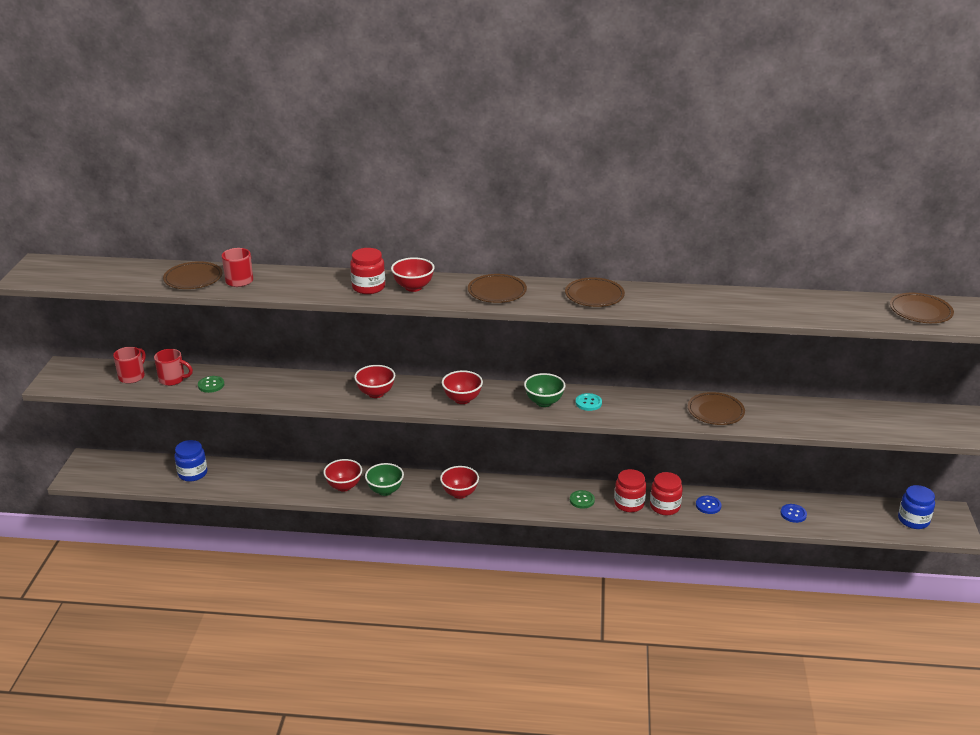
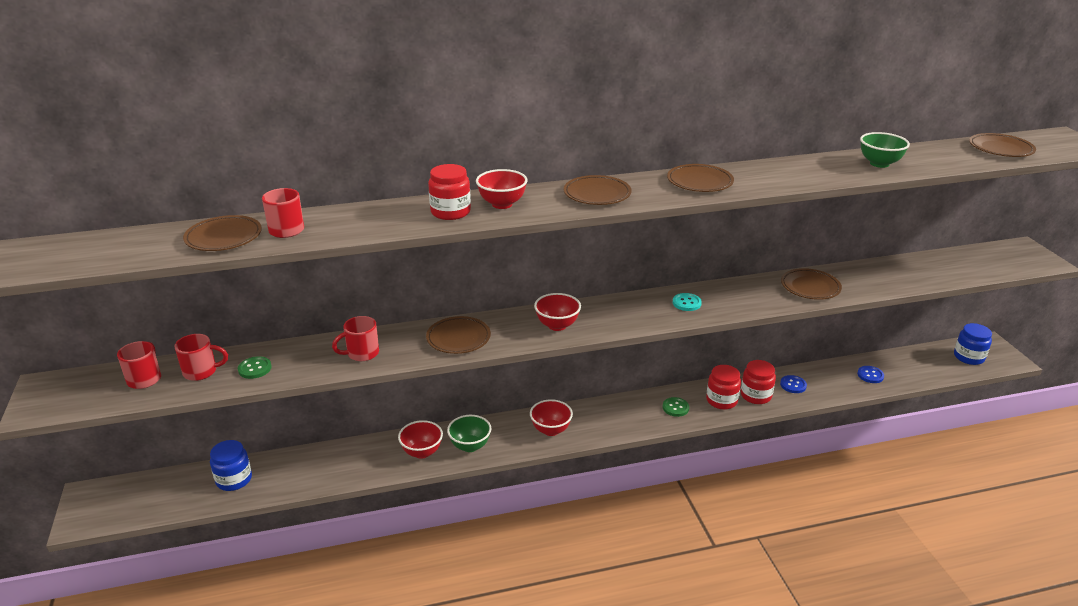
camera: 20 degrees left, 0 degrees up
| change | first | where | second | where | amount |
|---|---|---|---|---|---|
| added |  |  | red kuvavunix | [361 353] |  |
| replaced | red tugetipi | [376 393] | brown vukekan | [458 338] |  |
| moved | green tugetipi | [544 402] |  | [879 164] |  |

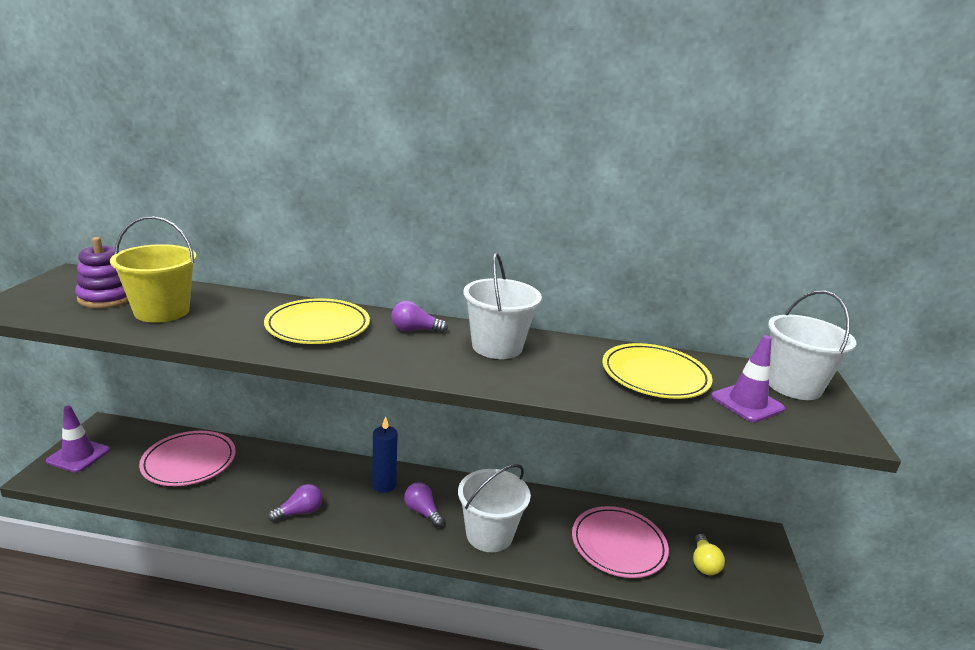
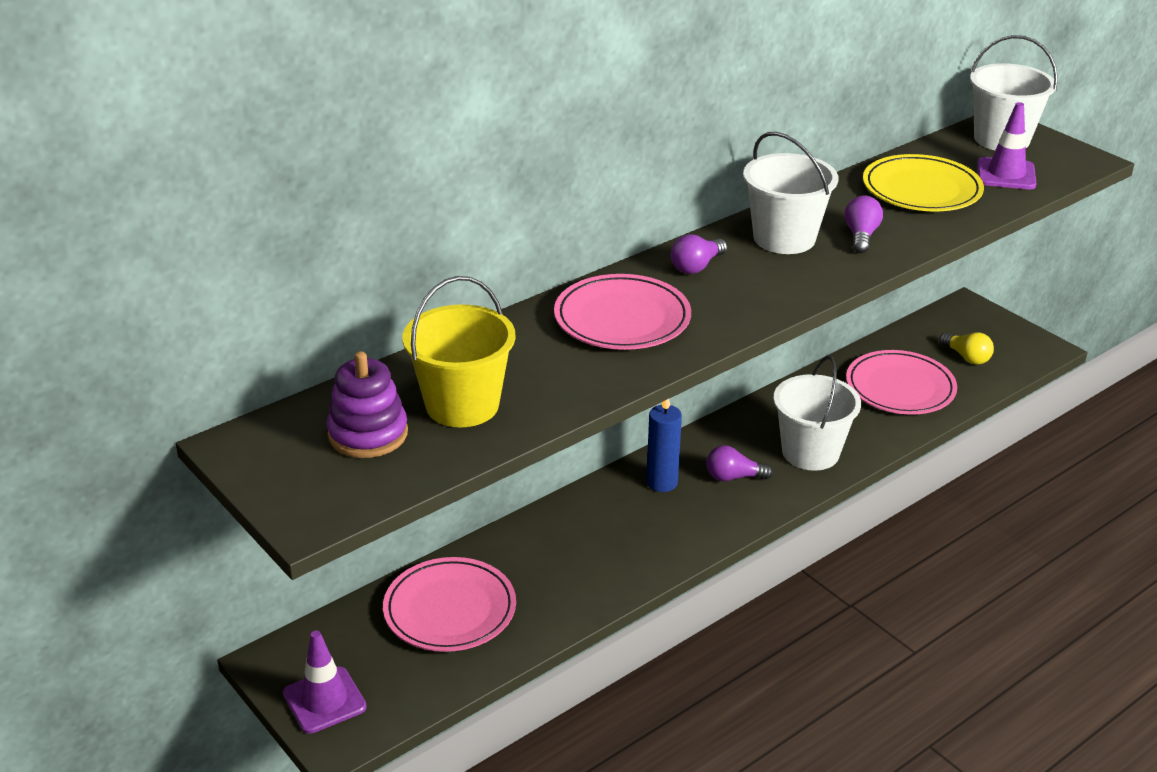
camera: 45 degrees left, 10 degrees up
| change | first | where | second | where | amount |
|---|---|---|---|---|---|
| recoloured | yellow vukekan | [318 326] | pink vukekan | [622 318] |  |
| moved | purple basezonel | [299 512] |  | [861 236] |  |

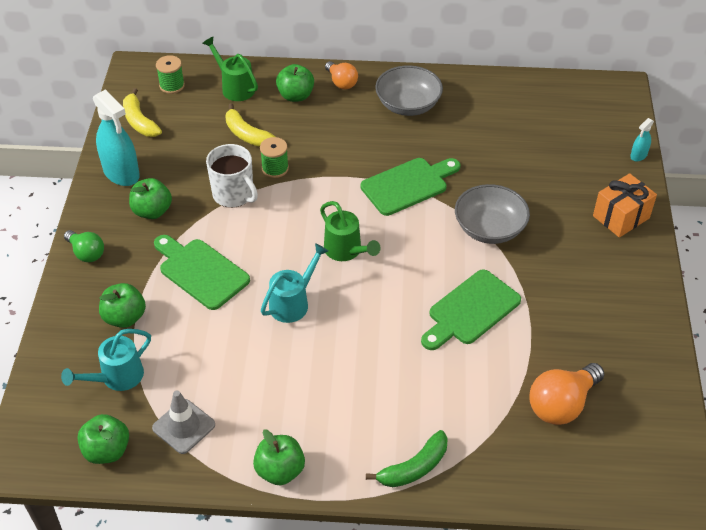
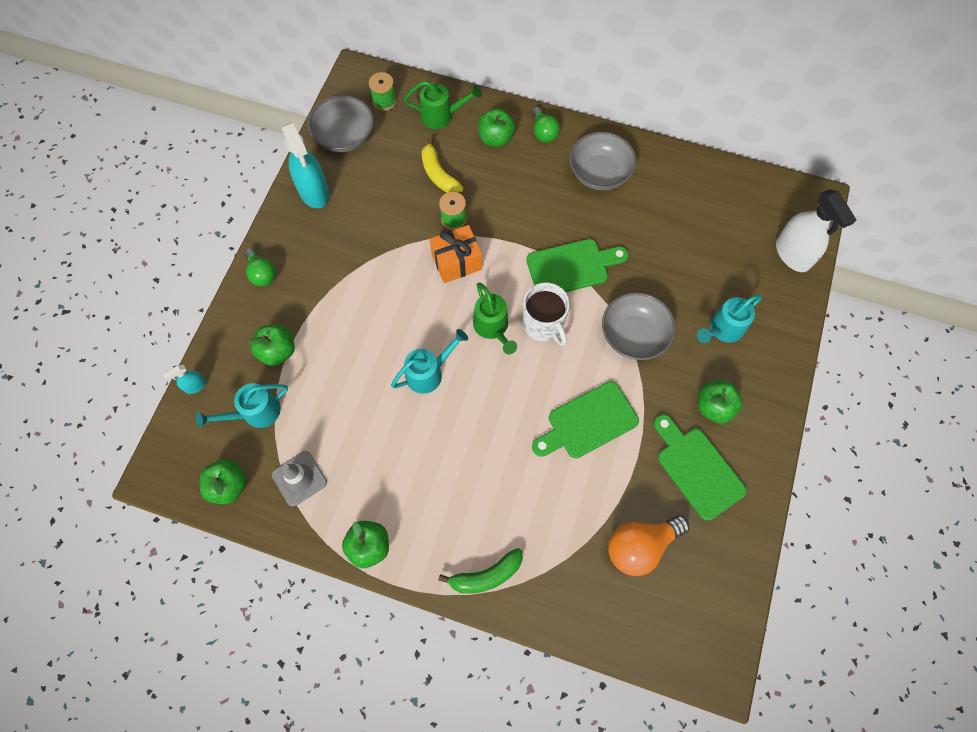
camera: 15 degrees right, 20 degrees up
| change | first | where | second | where | amount |
|---|---|---|---|---|---|
| moved | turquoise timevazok | [638 155] |  | [195 386] |  |
| replaced | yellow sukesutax | [139 121] | grey tugetipi | [345 136] |  |
| turned | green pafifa | [235 87] |  | [442 116] | 120 degrees clockwise |
| moved | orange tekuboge | [621 217] |  | [456 262] |  |
| moved | white kuvavunix | [234 194] |  | [543 324] |  |
| recoloured | orange basezonel | [341 82] | green basezonel | [543 132] |  |
| moved | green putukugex | [200 272] |  | [697 469] |  |
| added |  |  | turquoise pafifa | [722 329] |  |
| moved | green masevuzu | [152 211] |  | [713 407] |  |
| added |  |  | white timevazok | [792 254] |  |

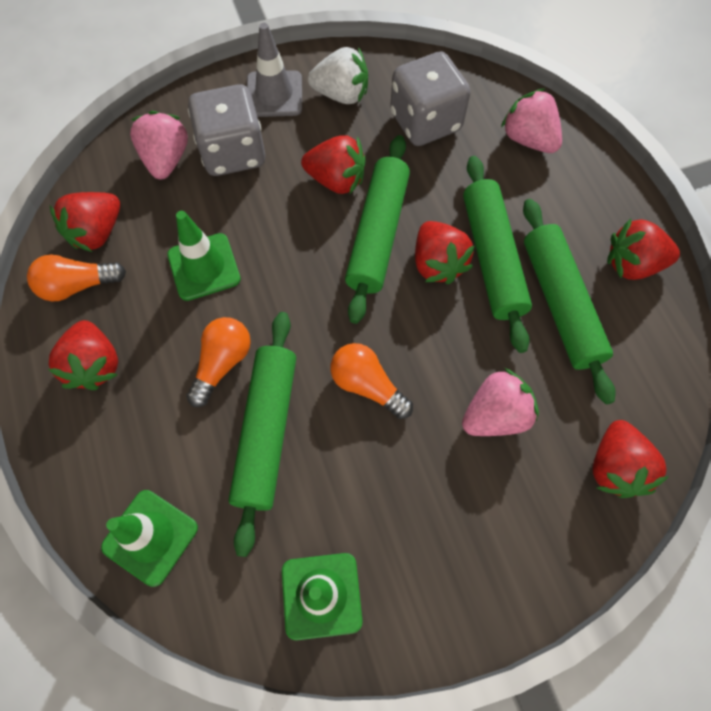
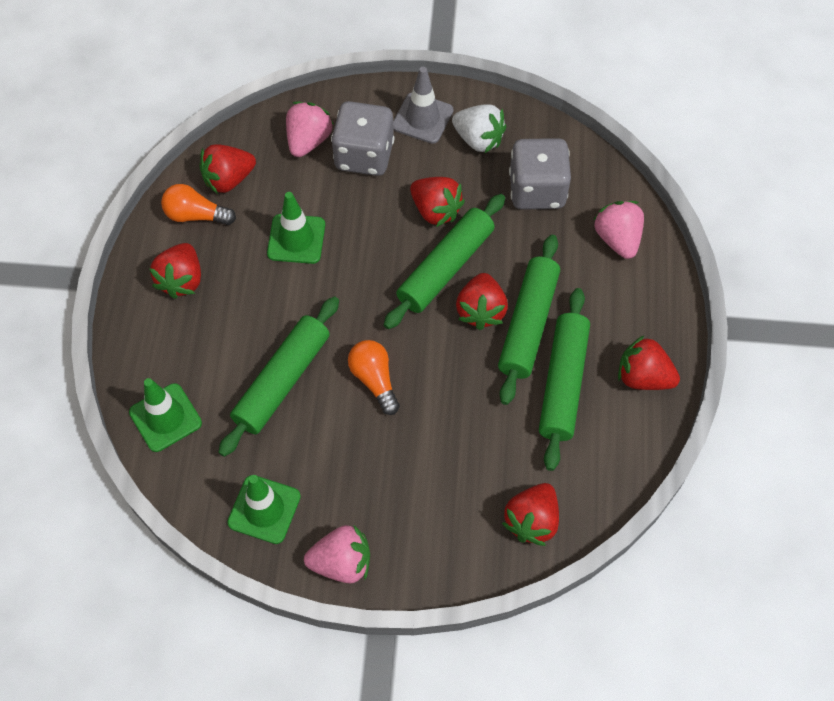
camera: 25 degrees right, 5 degrees down
| change | first | where | second | where | amount |
|---|---|---|---|---|---|
| moved | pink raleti | [495 415] |  | [342 562] |  |
| removed | orange basezonel | [222 363] |  |  |  |

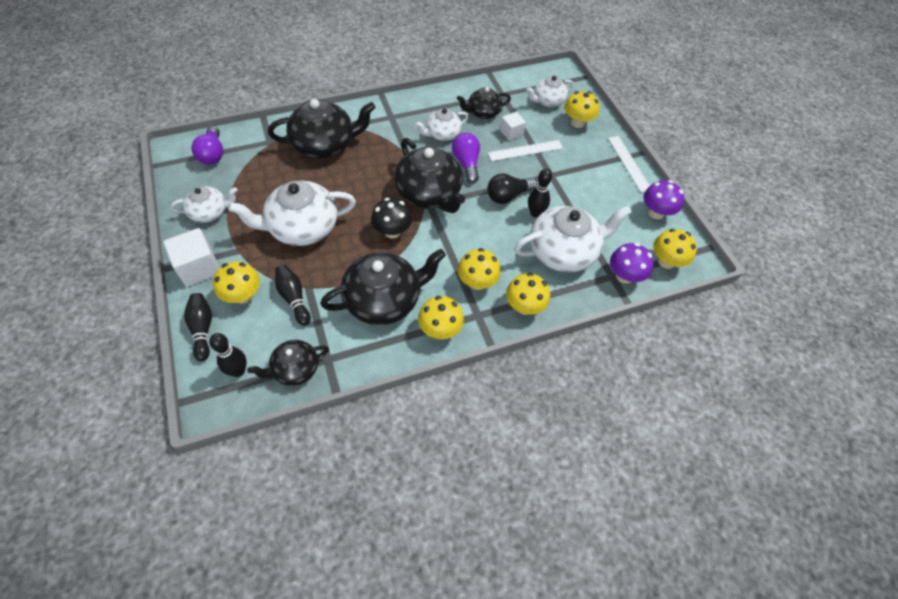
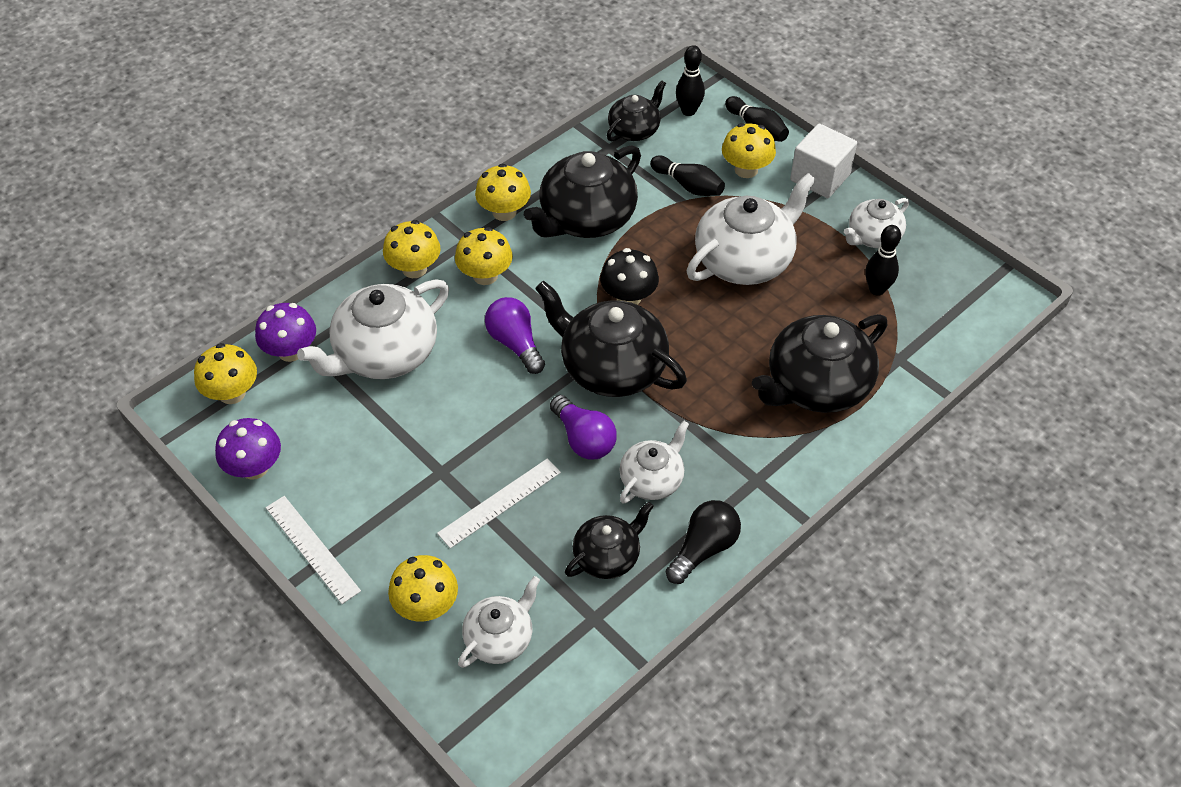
camera: 160 degrees right, 5 degrees down
| change | first | where | second | where | amount |
|---|---|---|---|---|---|
| moved | purple basezonel | [212 154] |  | [515 343] |  |
| moved | black basezonel | [508 196] |  | [703 549] |  |
| moved | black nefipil | [535 213] |  | [877 289] |  |
| removed | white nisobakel | [511 133] |  |  |  |

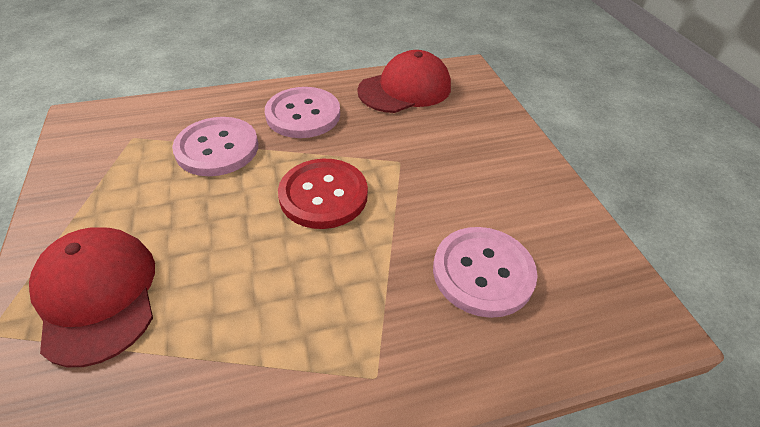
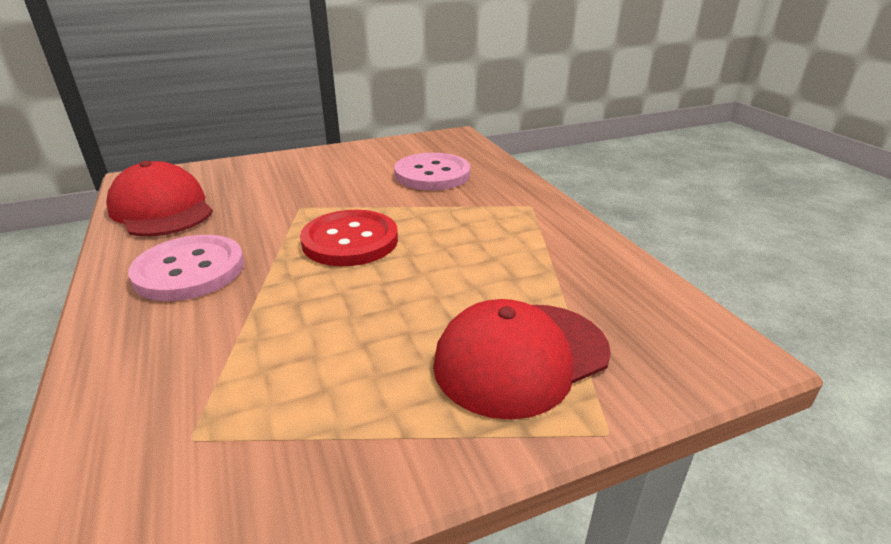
camera: 95 degrees left, 15 degrees down
| change | first | where | second | where | amount |
|---|---|---|---|---|---|
| removed | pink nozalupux | [217 148] |  |  |  |

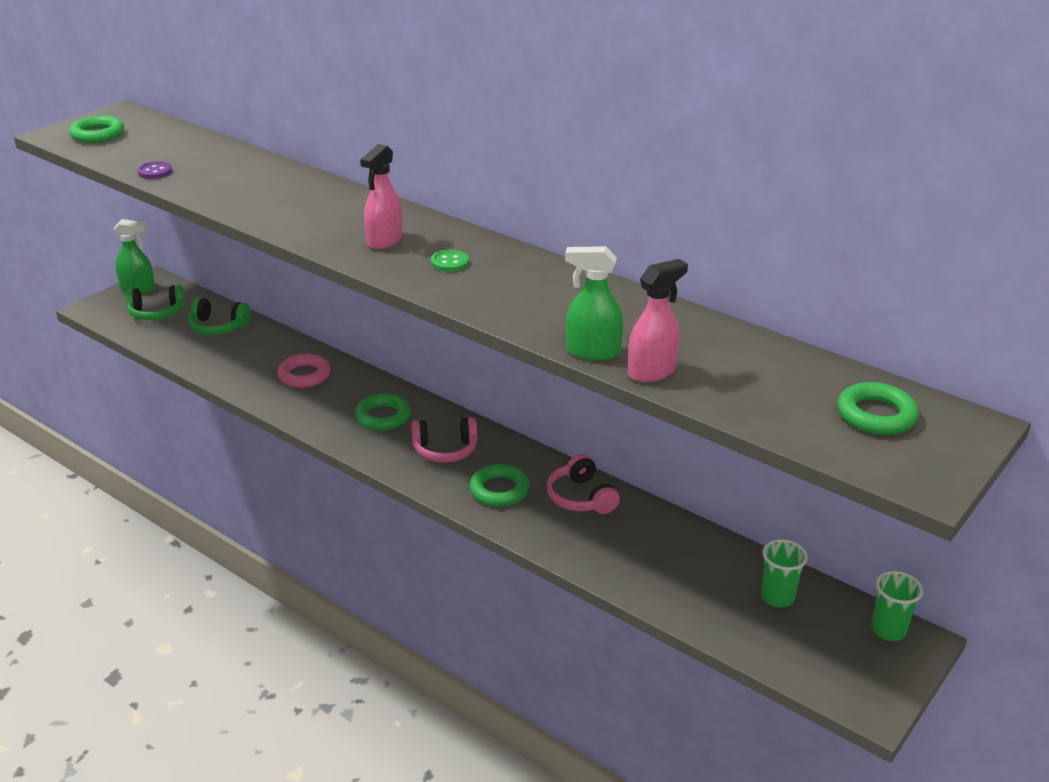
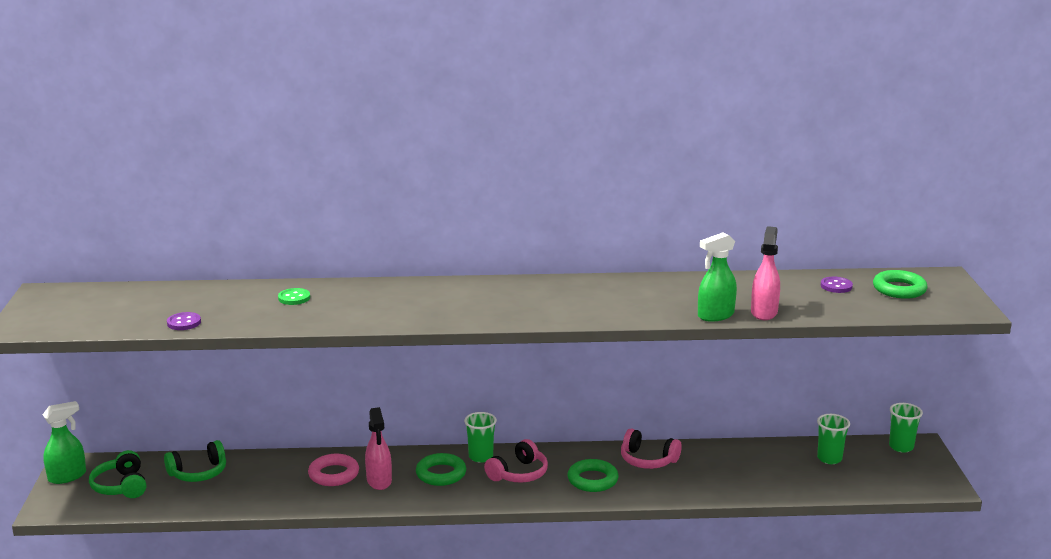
camera: 40 degrees left, 10 degrees down
| change | first | where | second | where | amount |
|---|---|---|---|---|---|
| turned | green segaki | [156 313] |  | [121 486] | 120 degrees clockwise |
| moved | green nozalupux | [450 262] |  | [294 298] |  |
| moved | pink timevazok | [384 241] |  | [379 481] |  |
| added |  |  | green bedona | [481 457] |  |
| added |  |  | purple nozalupux | [836 286] |  |
| removed | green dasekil | [98 134] |  |  |  |

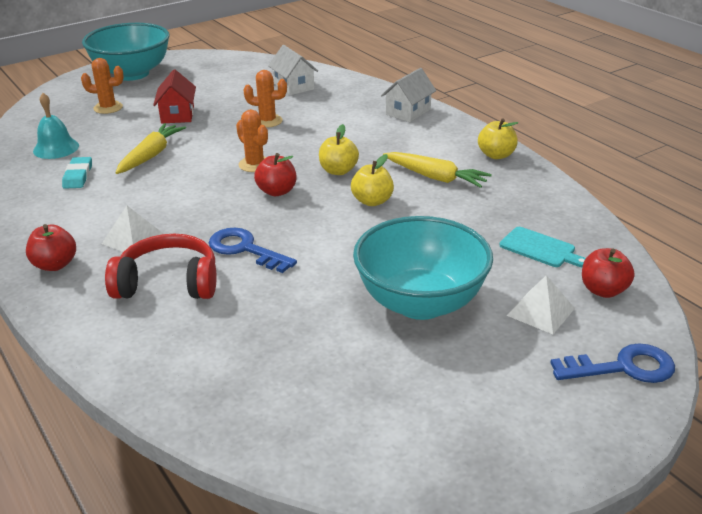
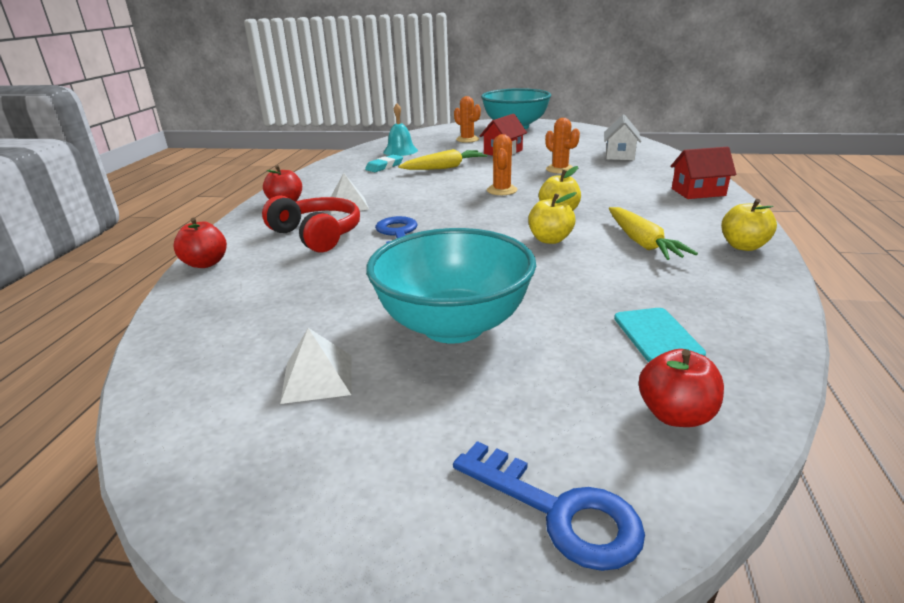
camera: 45 degrees right, 5 degrees down
| change | first | where | second | where | amount |
|---|---|---|---|---|---|
| moved | red masevuzu | [277 191] |  | [205 263] |  |
| moved | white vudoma | [541 311] |  | [318 378] |  |
| recoloured | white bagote | [408 112] | red bagote | [698 192] |  |

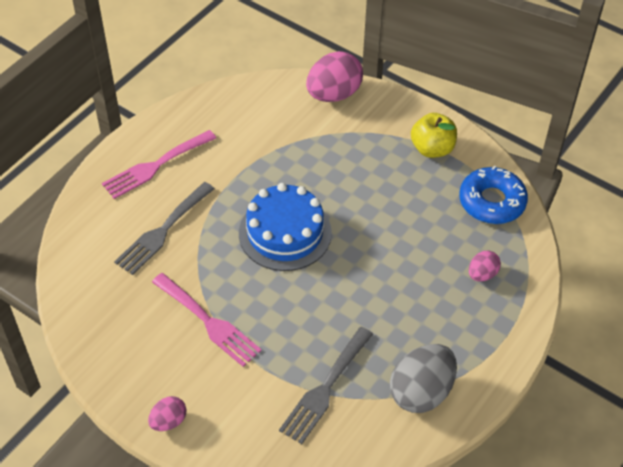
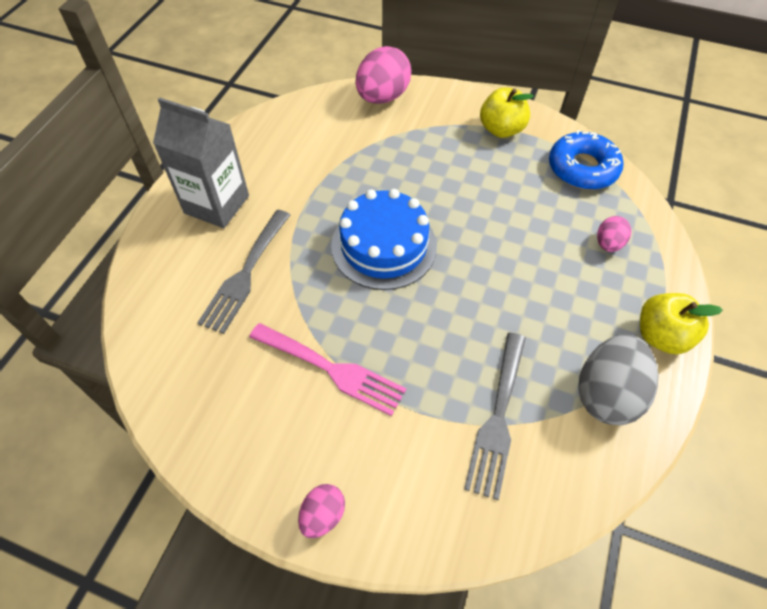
camera: 15 degrees left, 5 degrees up
| change | first | where | second | where | amount |
|---|---|---|---|---|---|
| replaced | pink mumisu | [155 166] | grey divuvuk | [216 204] |  |
| added |  |  | yellow masevuzu | [661 336] |  |

